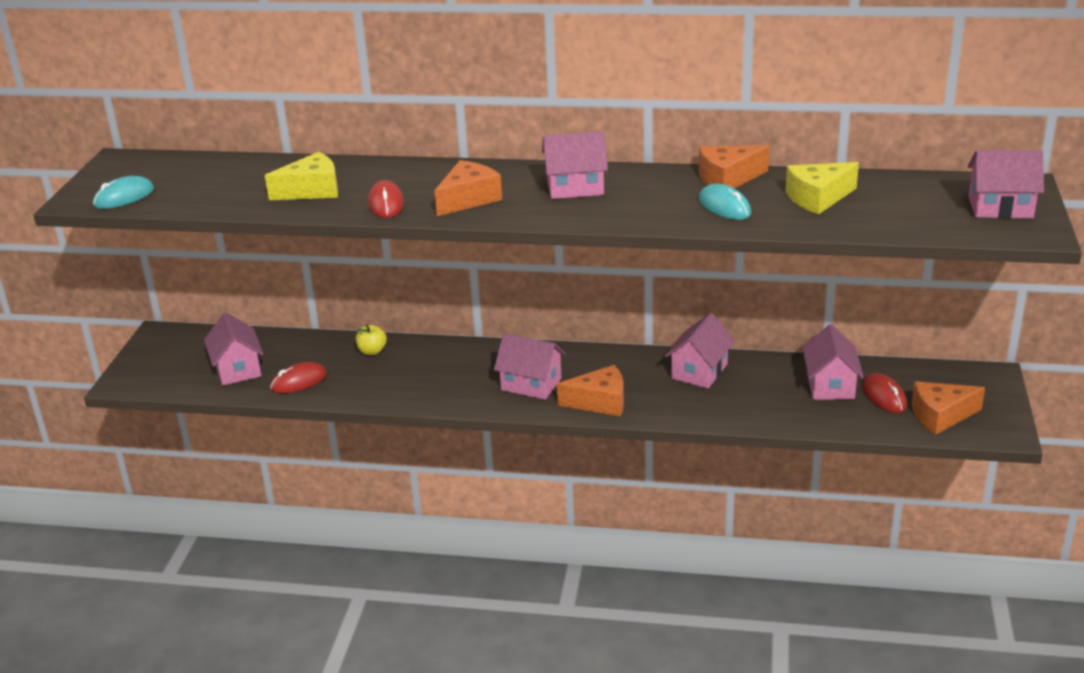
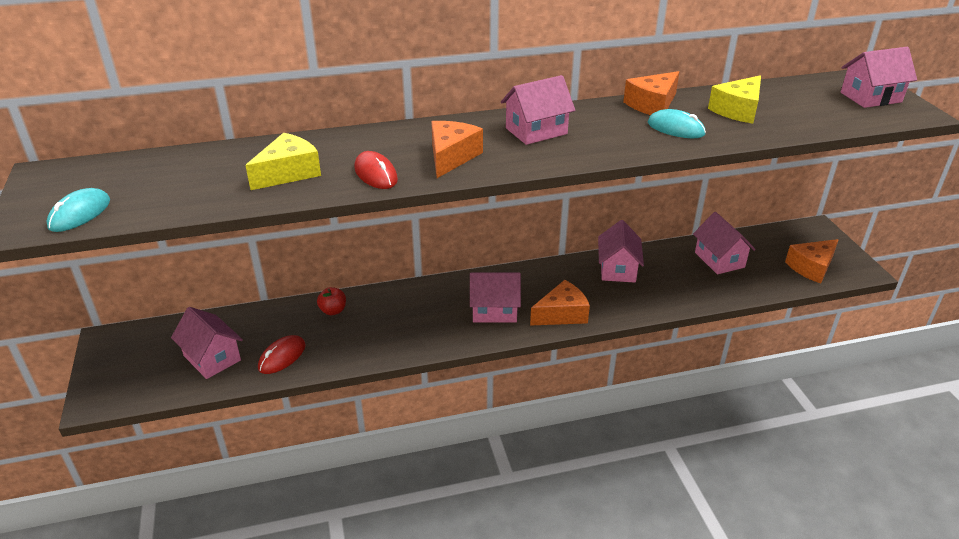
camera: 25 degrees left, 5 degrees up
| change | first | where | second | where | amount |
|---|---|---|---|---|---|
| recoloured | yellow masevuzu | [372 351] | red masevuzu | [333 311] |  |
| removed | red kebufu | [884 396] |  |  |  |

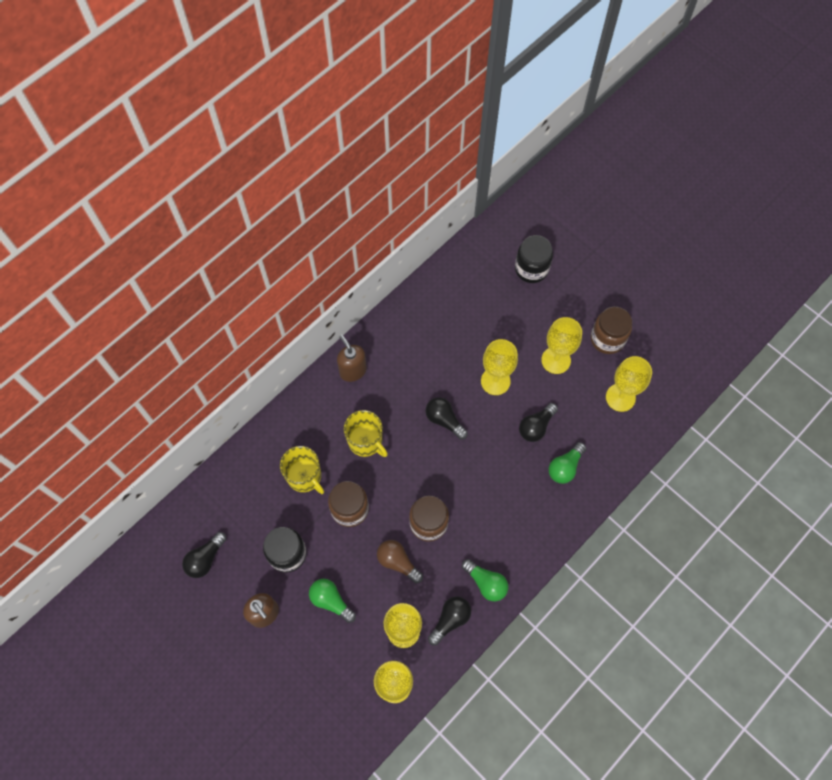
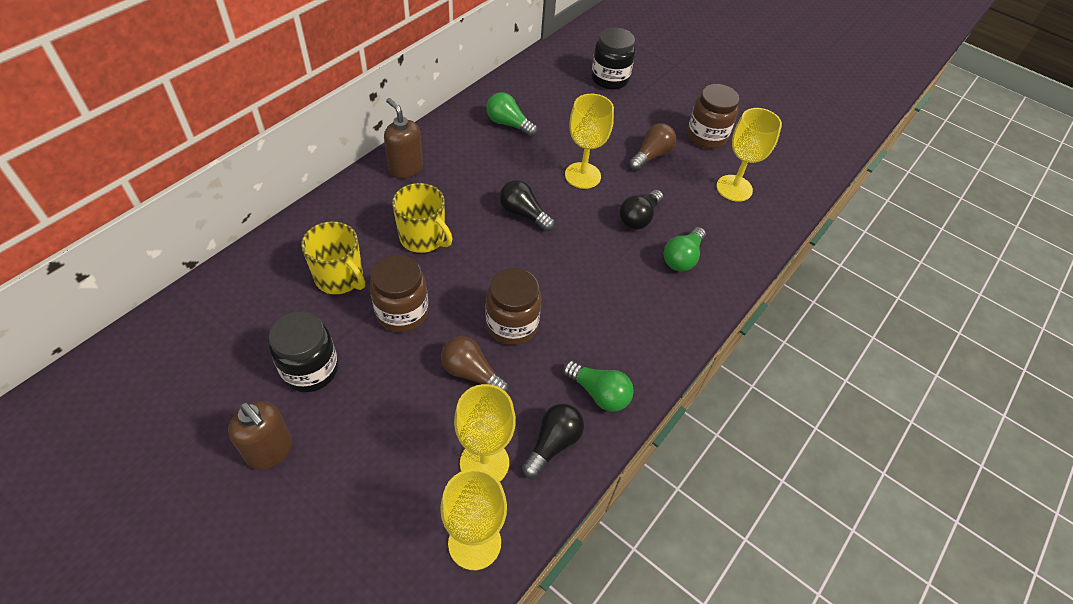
camera: 10 degrees left, 15 degrees down
| change | first | where | second | where | amount |
|---|---|---|---|---|---|
| moved | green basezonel | [331 601] |  | [508 124] |  |
| replaced | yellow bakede | [556 360] | brown basezonel | [651 155] |  |
| removed | black basezonel | [205 559] |  |  |  |

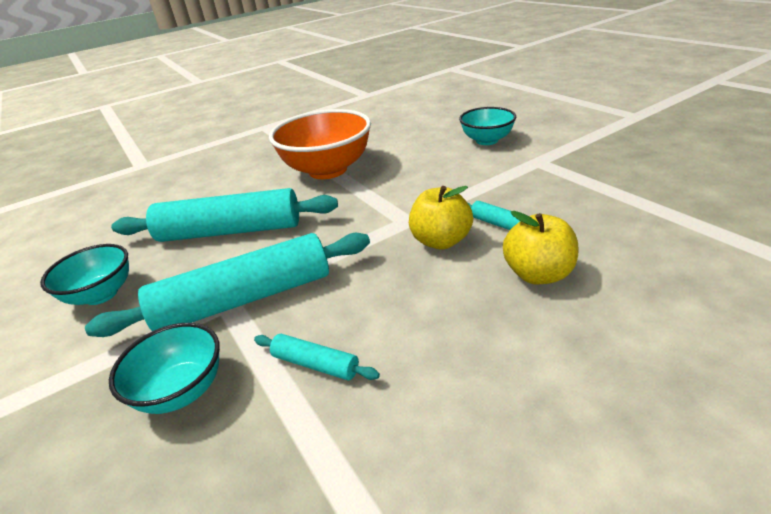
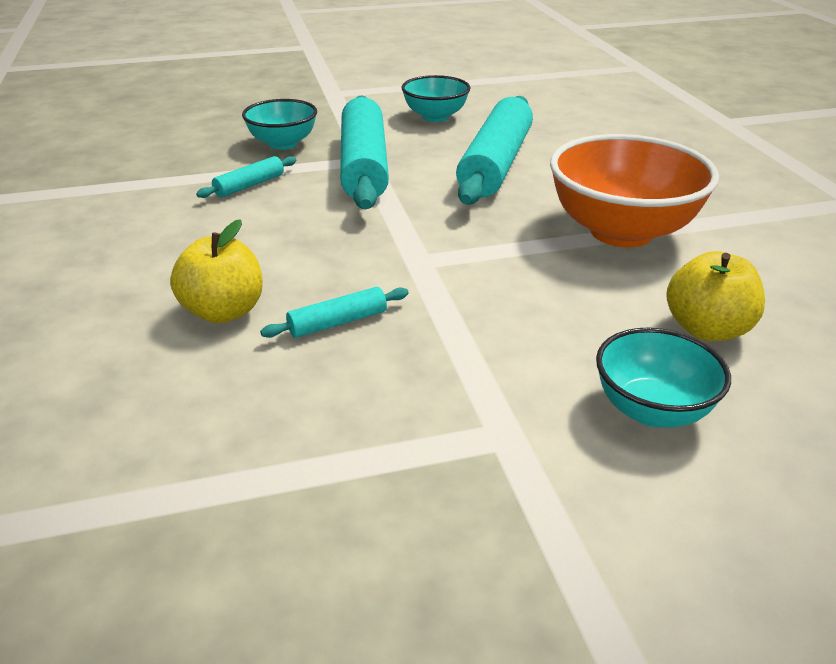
camera: 105 degrees right, 0 degrees up
| change | first | where | second | where | amount |
|---|---|---|---|---|---|
| moved | yellow masevuzu | [441 241] |  | [707 329] |  |

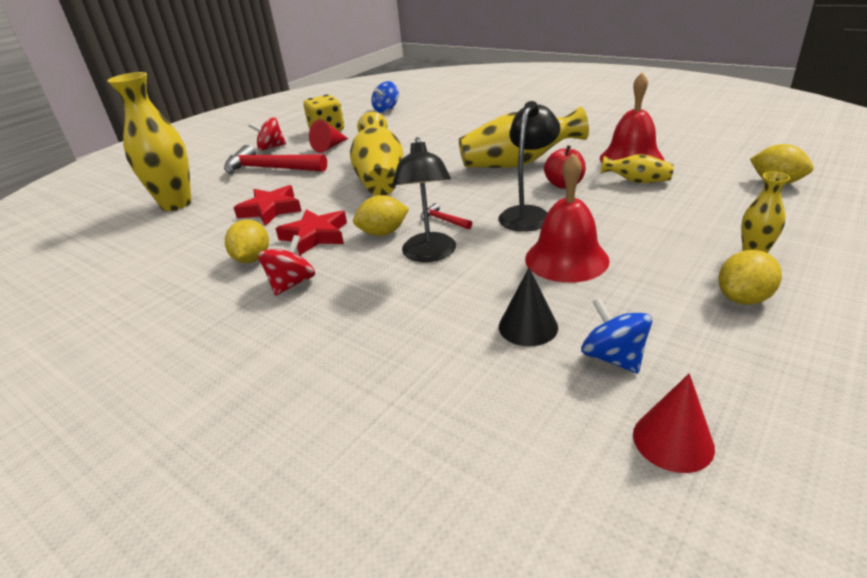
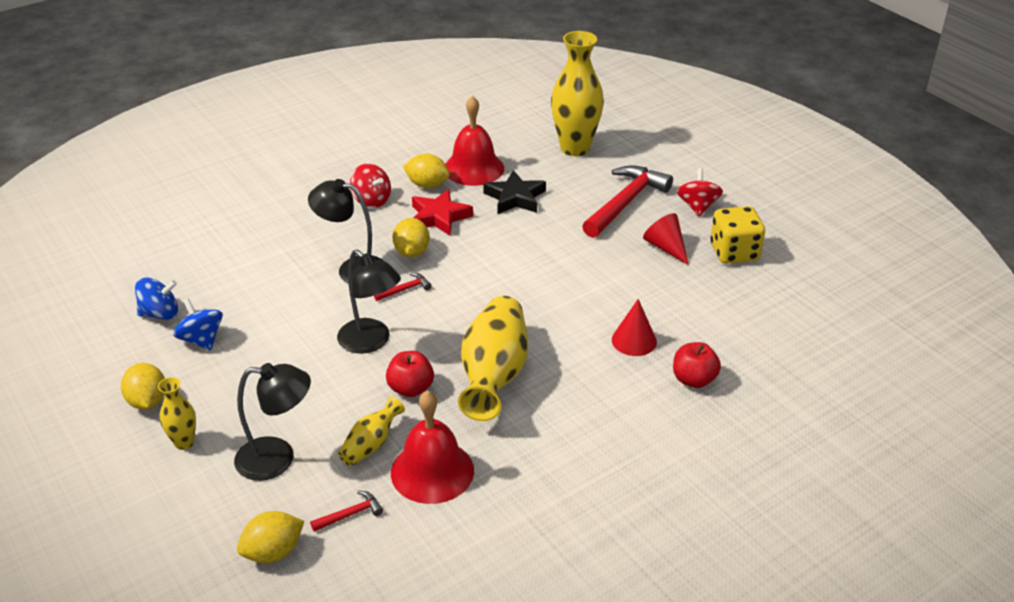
camera: 105 degrees right, 5 degrees up
| change | first | where | second | where | amount |
|---|---|---|---|---|---|
| moved | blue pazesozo | [386 109] |  | [201 340] |  |
| added |  |  | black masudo | [277 458] |  |
| added |  |  | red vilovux | [350 514] |  |
| moved | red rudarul | [566 259] |  | [473 168] |  |
| recoloured | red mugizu | [271 210] | black mugizu | [515 198] |  |
| moved | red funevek | [673 440] |  | [634 340] |  |
| added |  |  | red masevuzu | [693 380] |  |
| removed | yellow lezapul | [380 178] |  |  |  |
| removed | black funevek | [528 327] |  |  |  |

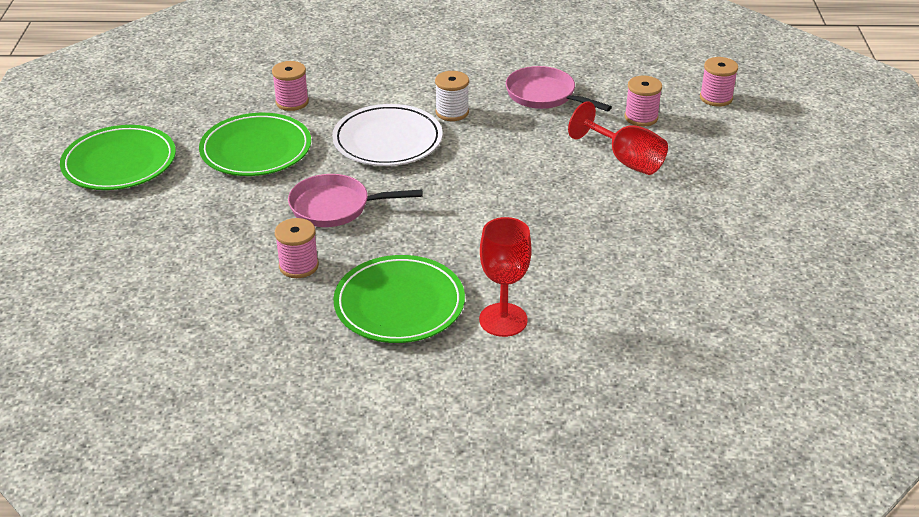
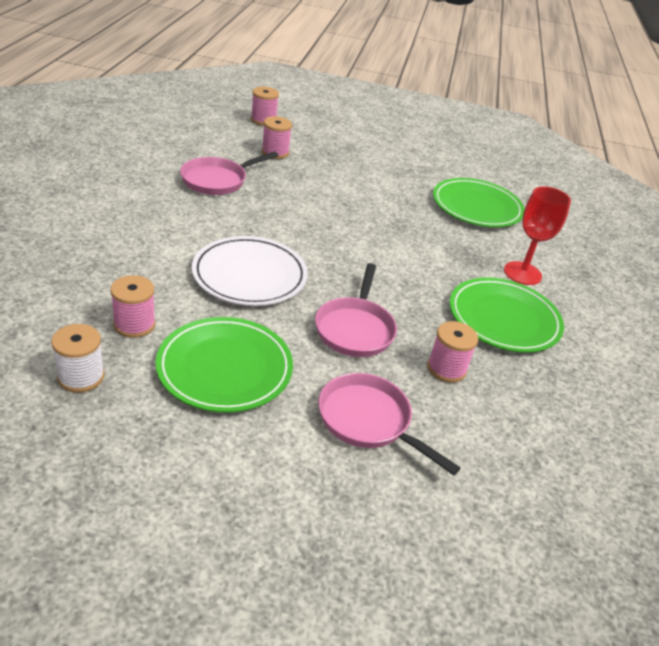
camera: 85 degrees left, 0 degrees up
| change | first | where | second | where | amount |
|---|---|---|---|---|---|
| moved | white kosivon | [452 112] |  | [81 377] |  |
| added |  |  | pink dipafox | [368 421] |  |
| moved | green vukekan | [119 163] |  | [476 207] |  |
| removed | red bakede | [625 160] |  |  |  |

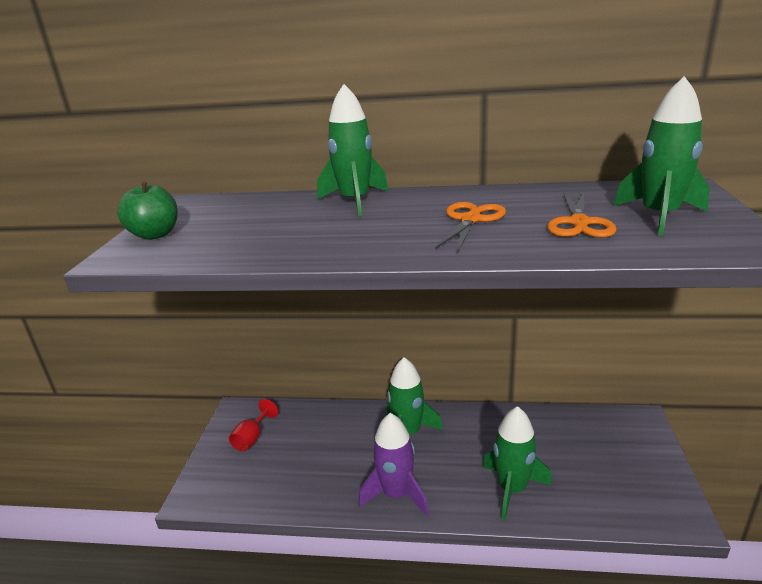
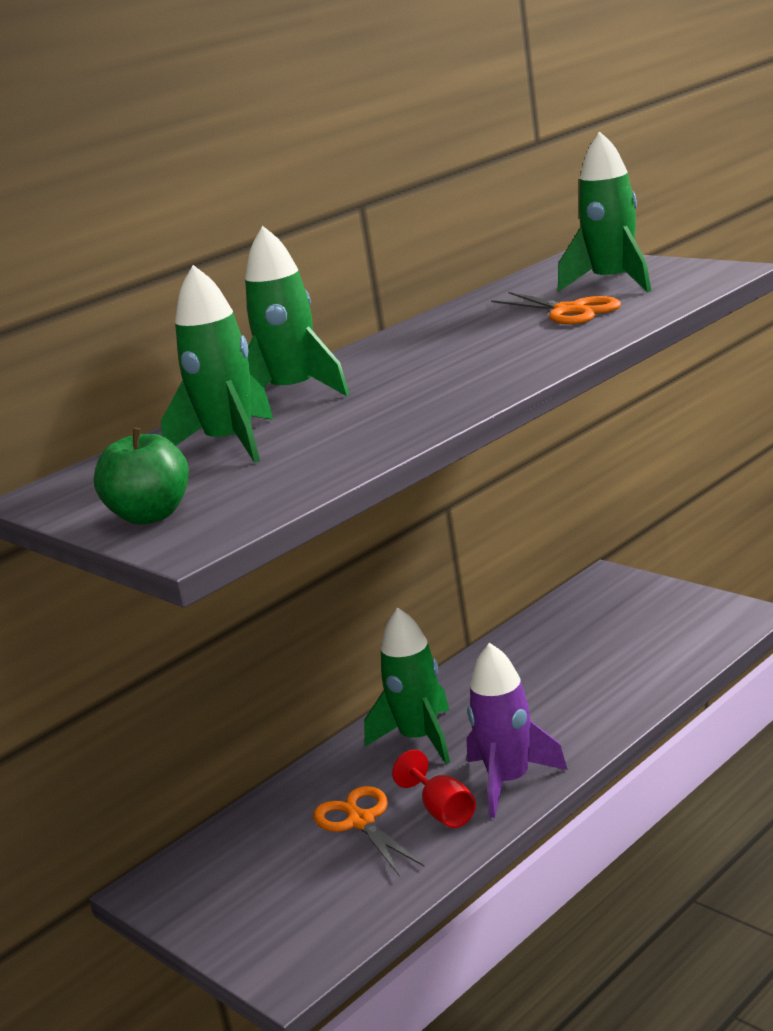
camera: 50 degrees left, 5 degrees down
| change | first | where | second | where | amount |
|---|---|---|---|---|---|
| moved | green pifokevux | [512 489] |  | [231 444] |  |
| moved | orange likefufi | [471 220] |  | [361 822] |  |
| moved | red bakede | [252 438] |  | [443 811] |  |

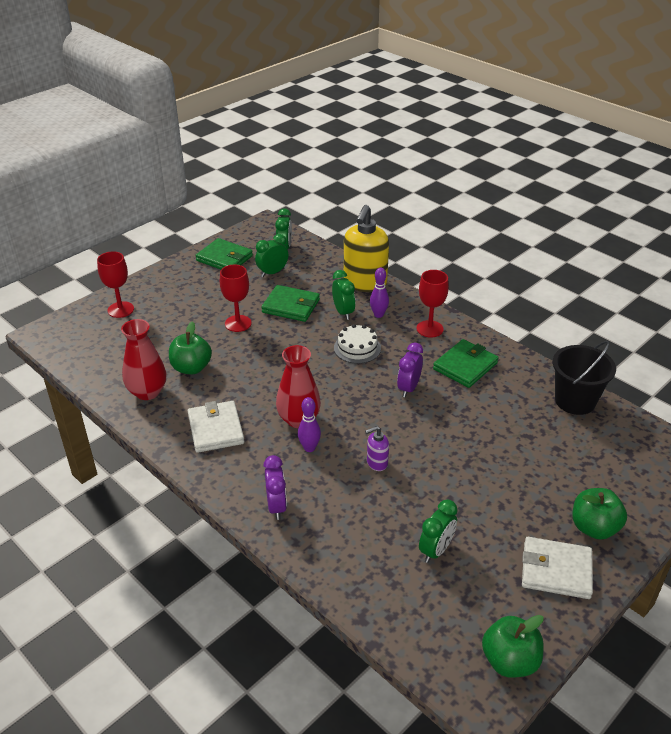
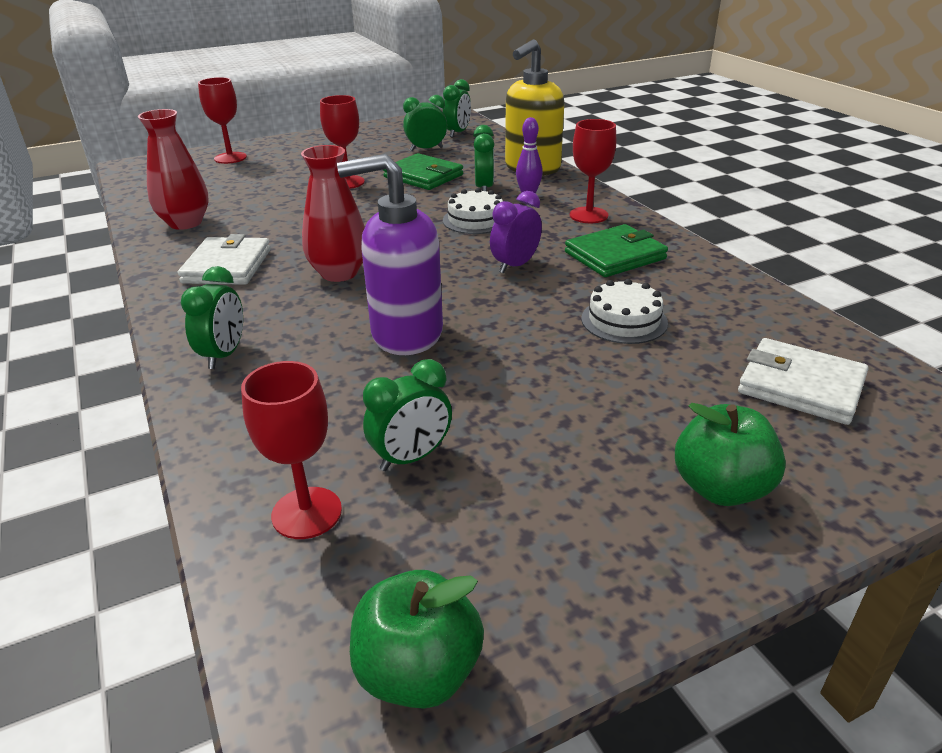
camera: 20 degrees right, 5 degrees down
| change | first | where | second | where | amount |
|---|---|---|---|---|---|
| recoloured | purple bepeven | [276 506] | green bepeven | [224 355] |  |
| added |  |  | red bakede | [307 513] |  |
| resized | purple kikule | [377 463] |  | [406 334] | x2.23 |
| added |  |  | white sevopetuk | [624 320] |  |
| moved | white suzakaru | [556 570] |  | [800 386] |  |
| removed | green masevuzu | [191 368] |  |  |  |
| removed | green suzakaru | [224 258] |  |  |  |
| removed | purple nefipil | [309 448] |  |  |  |
| removed | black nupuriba | [575 401] |  |  |  |

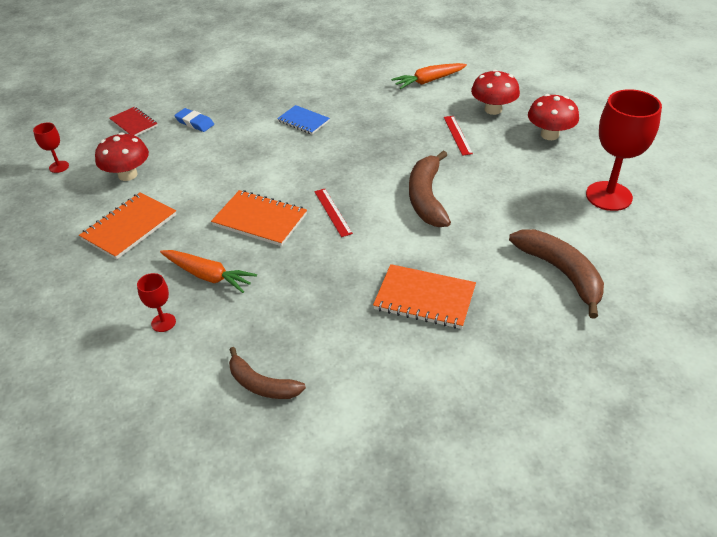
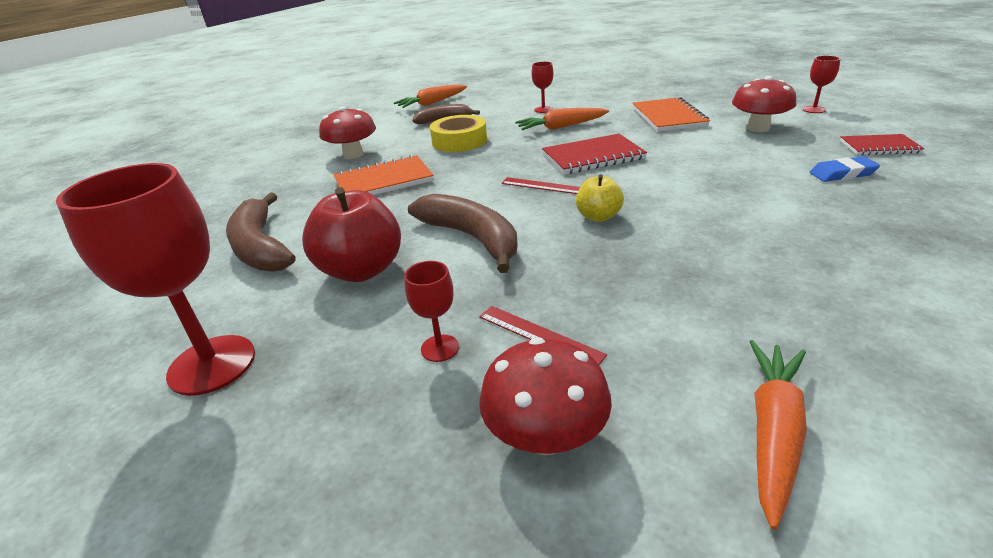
camera: 140 degrees right, 10 degrees down
| change | first | where | second | where | amount |
|---|---|---|---|---|---|
| turned | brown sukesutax | [561 273] |  | [260 247] | 45 degrees clockwise |
| added |  |  | red masevuzu | [362 270] |  |
| moved | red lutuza | [549 135] |  | [353 155] |  |
| added |  |  | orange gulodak | [432 103] |  |
| added |  |  | red bakede | [440 348] |  |
| added |  |  | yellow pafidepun | [459 141] |  |
| recoloured | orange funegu | [260 220] | red funegu | [593 157] |  |
| added |  |  | yellow masevuzu | [598 217] |  |
| removed | blue funegu | [303 121] |  |  |  |

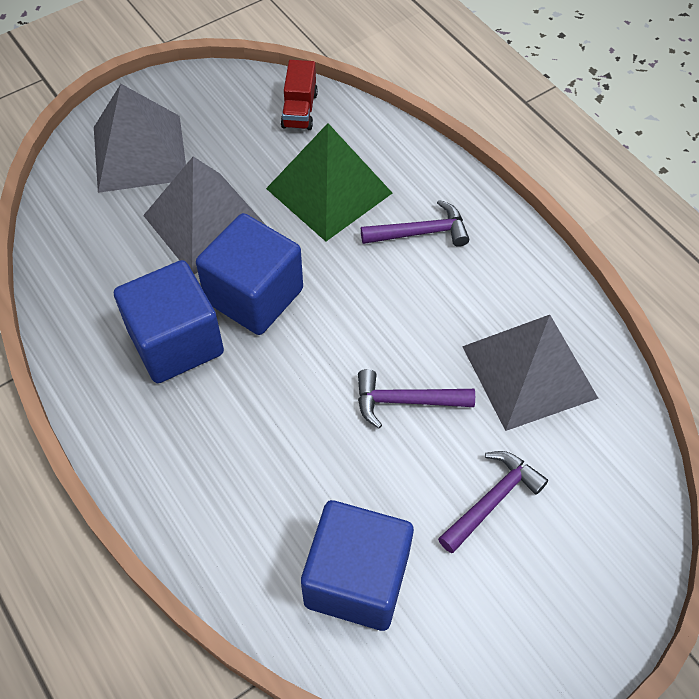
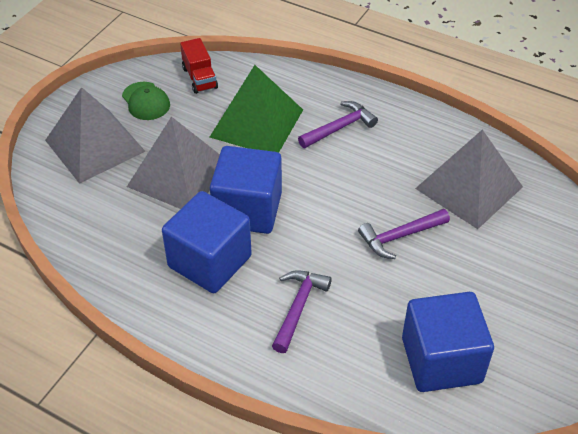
camera: 25 degrees left, 10 degrees down
| change | first | where | second | where | amount |
|---|---|---|---|---|---|
| added |  |  | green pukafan | [146 101] |  |
| moved | purple vilovux | [492 500] |  | [298 308] |  |

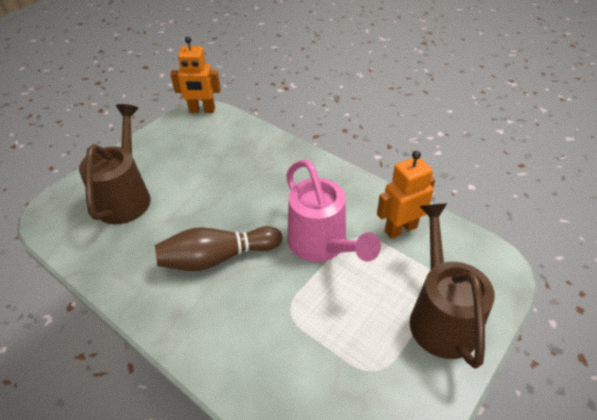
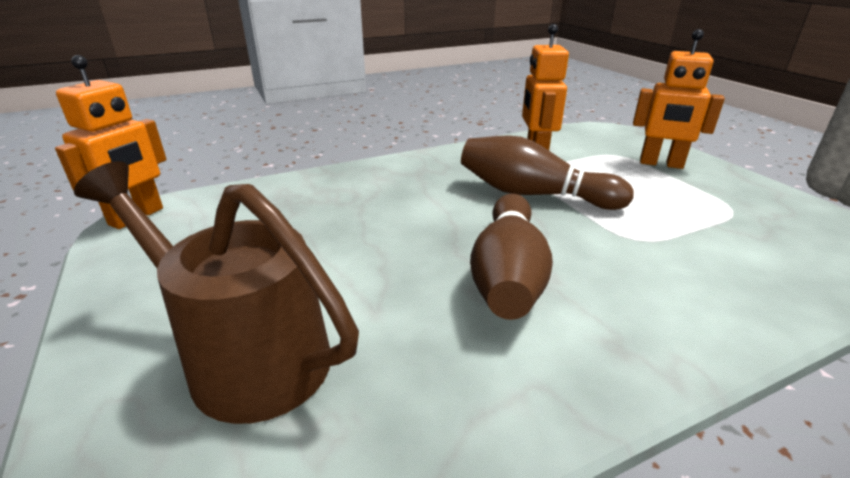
camera: 65 degrees left, 15 degrees down
| change | first | where | second | where | amount |
|---|---|---|---|---|---|
| replaced | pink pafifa | [322 245] | brown nefipil | [533 194] |  |
| replaced | brown pafifa | [440 315] | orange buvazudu | [661 164] |  |

